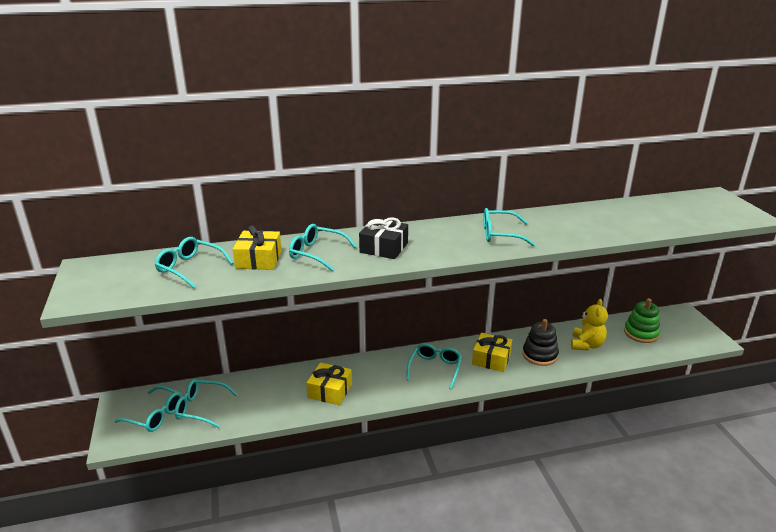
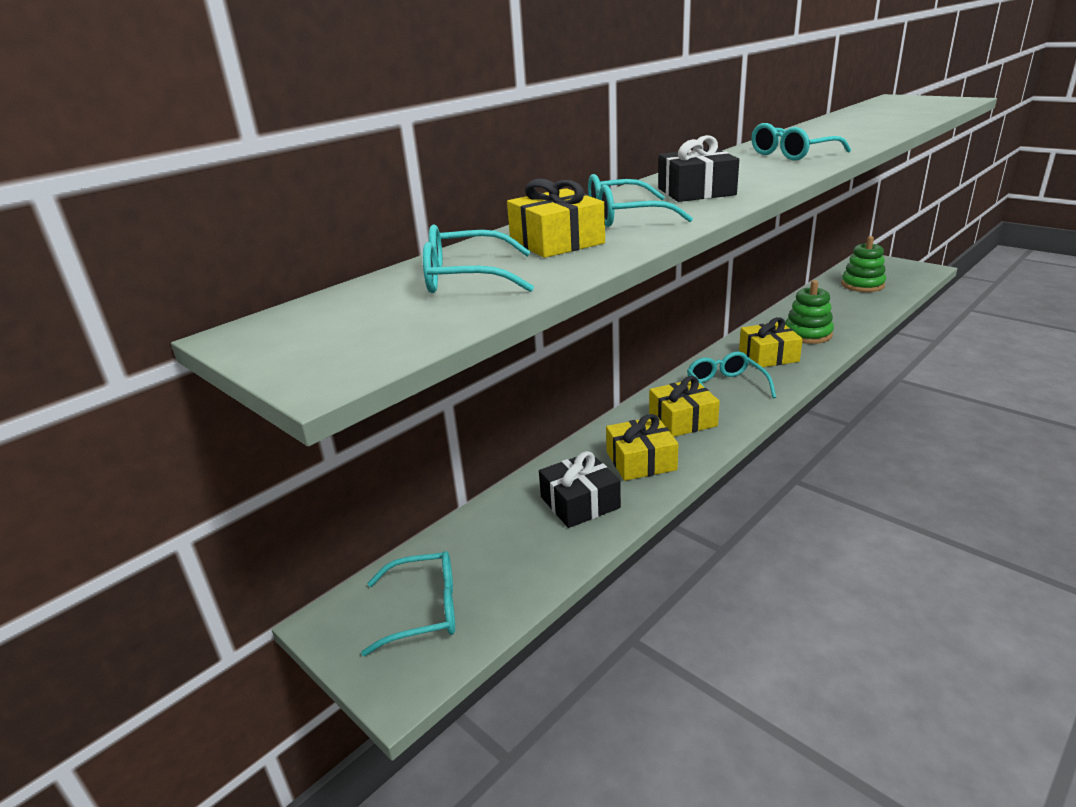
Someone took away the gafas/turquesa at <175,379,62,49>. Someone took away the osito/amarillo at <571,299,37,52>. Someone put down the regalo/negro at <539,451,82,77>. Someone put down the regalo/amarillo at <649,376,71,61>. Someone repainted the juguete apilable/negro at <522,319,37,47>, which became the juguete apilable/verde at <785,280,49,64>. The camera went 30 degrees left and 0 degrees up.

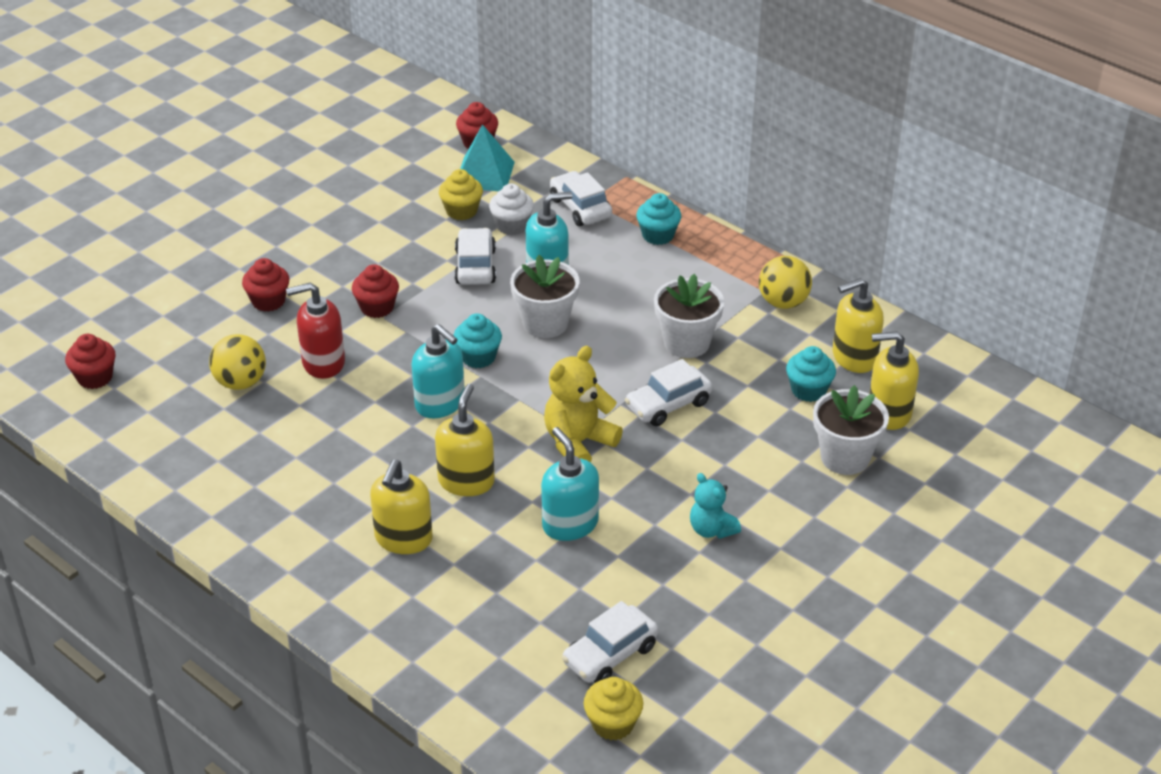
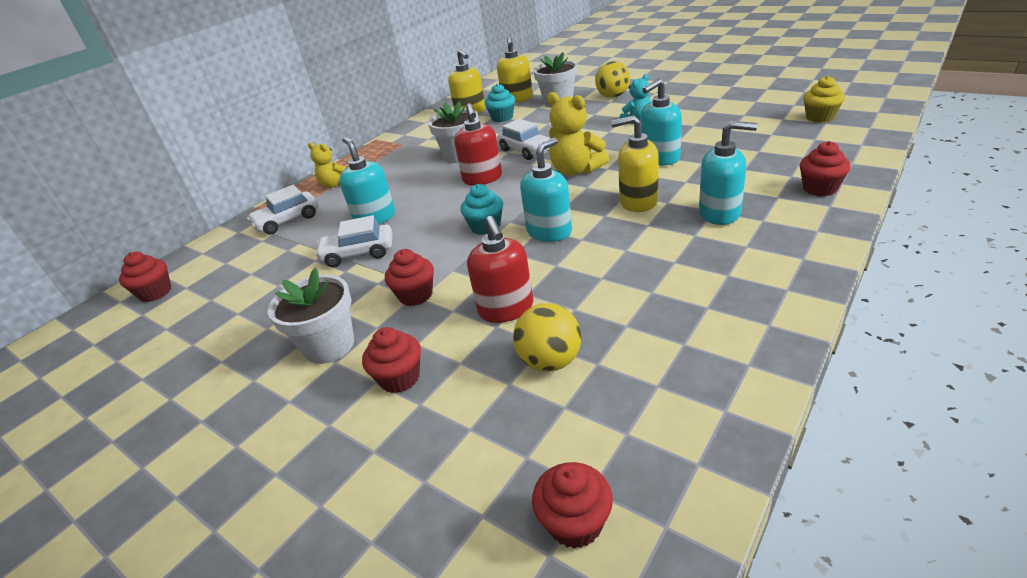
Someone took away the magdalena/amarillo at <439,169,44,51>. Someone took away the pirámide/turquesa at <460,124,55,67>. Someone took away the magdalena/blanco at <489,184,45,51>. Someone took away the coche/blanco at <562,601,96,82>. Someone put down the dispensador de jabón/rojo at <454,103,48,83>. Someone put down the magdalena/rojo at <800,141,51,55>. Someone carried the maceta/blanco from <510,255,70,83> to <268,268,86,96>. Someone carried the pelota/amarillo from <759,256,53,53> to <595,61,35,37>. Someone swapped the magdalena/turquesa at <636,193,45,52> for the osito/amarillo at <308,142,38,46>. Someone repainted the dispensador de jabón/amarillo at <370,460,63,94>, which became the dispensador de jabón/turquesa at <699,121,58,104>. The camera went 90 degrees left and 5 degrees down.

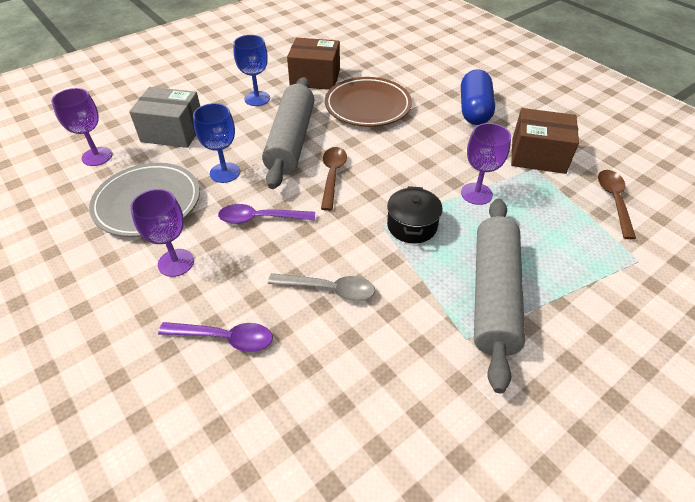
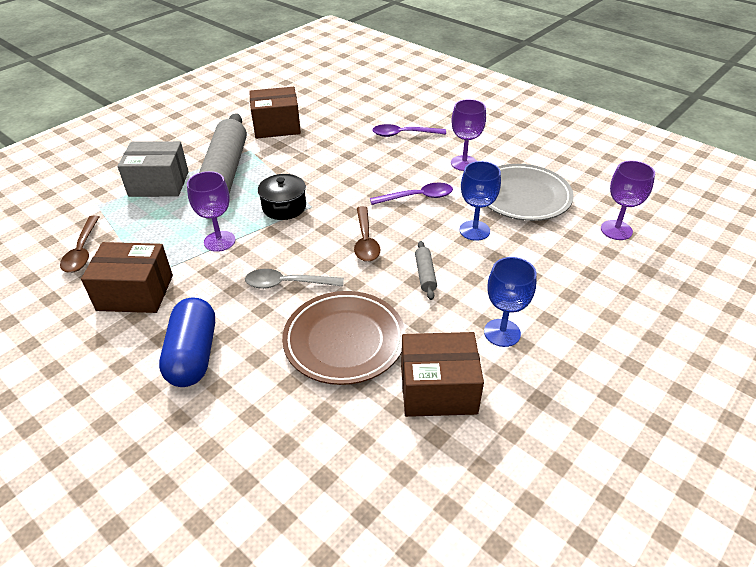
Someone put down the caja/marrón at <249,87,52,52>. Someone carried the caja/gris from <129,87,71,61> to <117,141,72,56>. Someone carried the cuchara/gris from <268,273,107,28> to <245,269,99,20>. Someone scaled the rodillo/gris at <262,77,52,112> by 0.41. The camera went 170 degrees right and 5 degrees down.

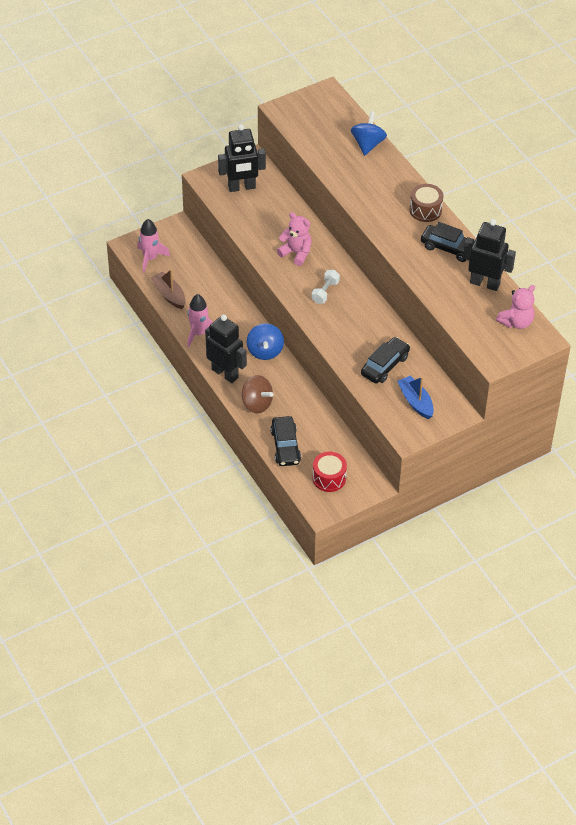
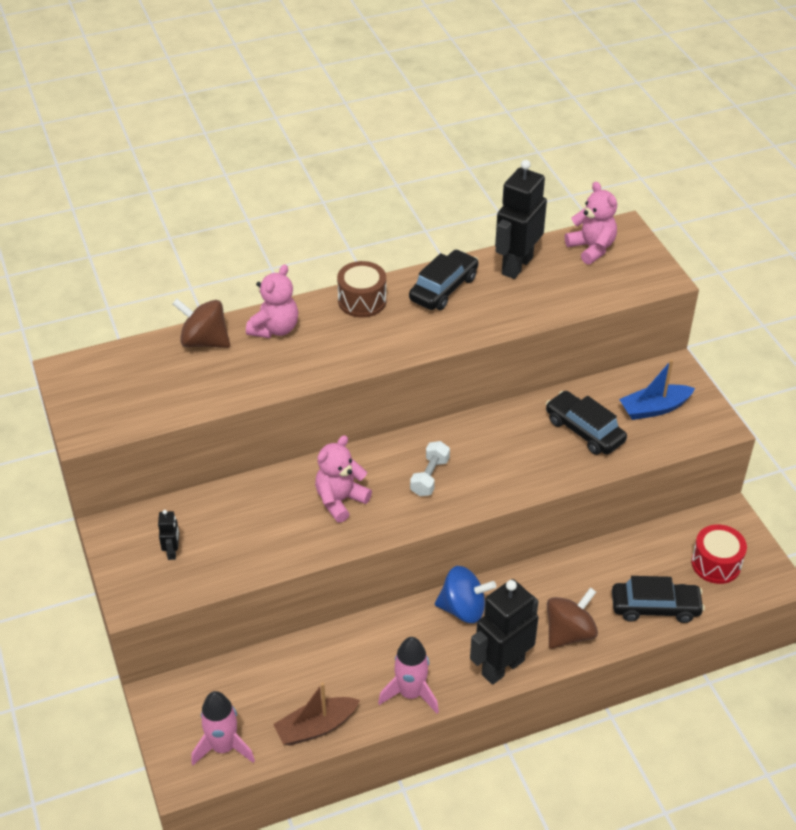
Someone put down the osito/rosa at <246,264,52,74>. Someone repainted the peonza/azul at <351,111,36,45>, which became the peonza/marrón at <172,299,58,49>. Someone rotated the mancuerna/blanco at <312,270,28,34> by 75 degrees clockwise. Someone scaled the robot/negro at <218,124,48,68> by 0.45. The camera went 80 degrees left and 5 degrees down.

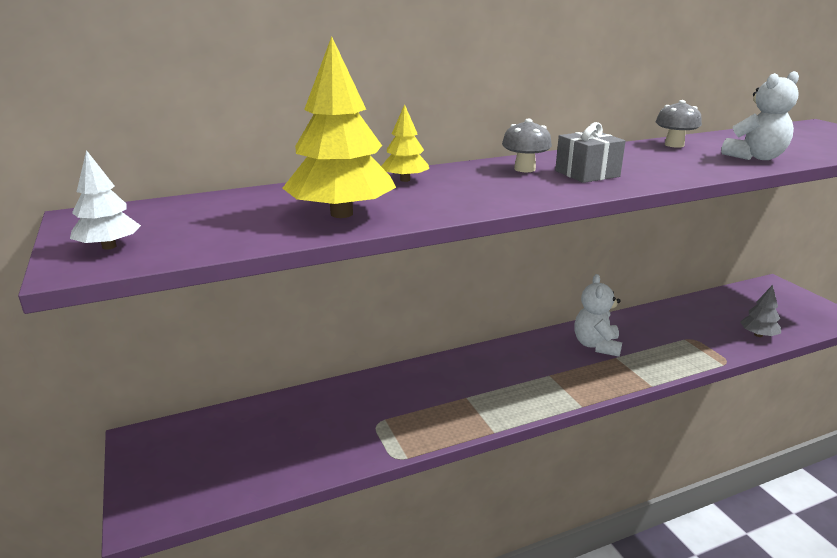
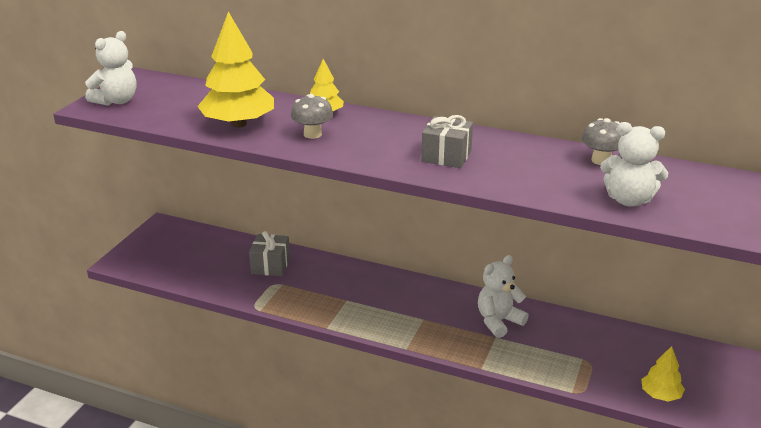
Someone put down the regalo/gris at <249,231,41,45>. Someone carried the seta/gris from <502,119,50,53> to <291,94,42,45>. Someone swapped the árbol/blanco at <70,150,71,100> for the osito/blanco at <85,31,51,75>. Someone repainted the árbol/gris at <740,285,41,52>, which became the árbol/amarillo at <641,346,44,56>. The camera went 45 degrees right and 5 degrees up.

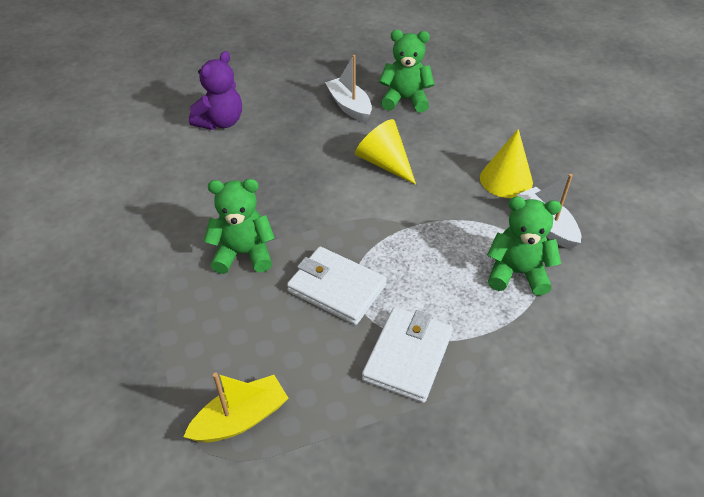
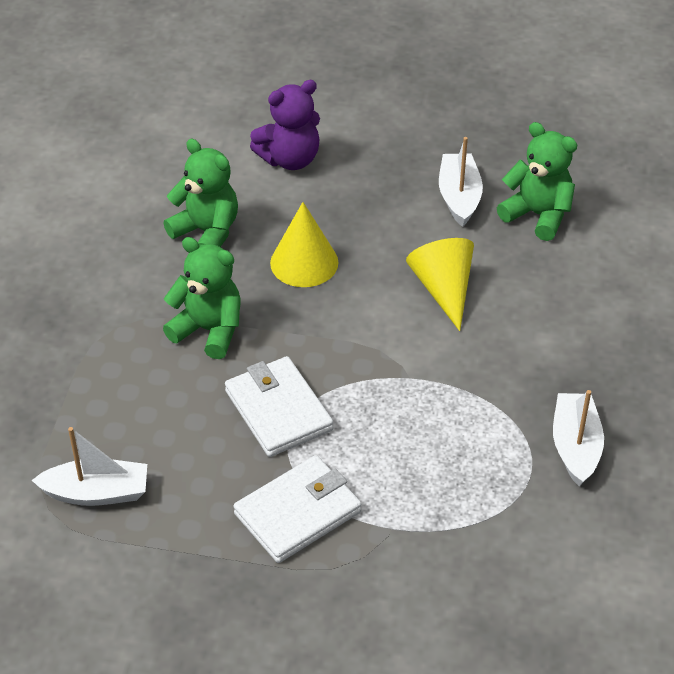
Someone carried the cono/amarillo from <480,129,53,69> to <270,202,68,85>. Someone carried the osito/verde from <487,197,75,99> to <163,139,75,108>. Someone repainted the barco/amarillo at <184,373,104,70>, which became the barco/blanco at <32,427,115,79>. The camera went 30 degrees right and 0 degrees up.

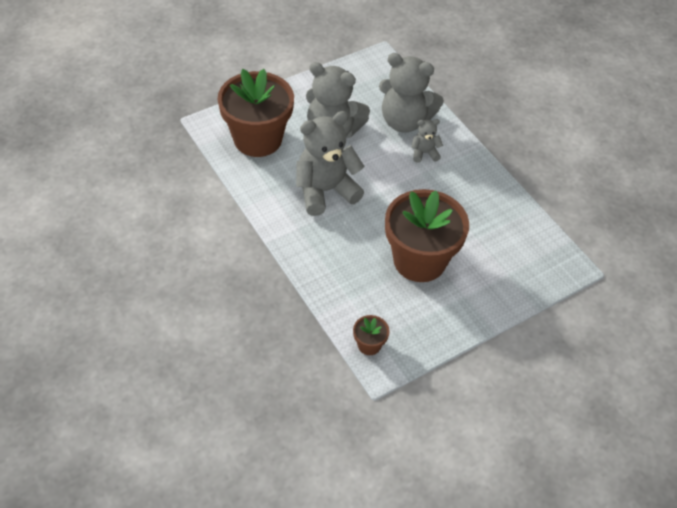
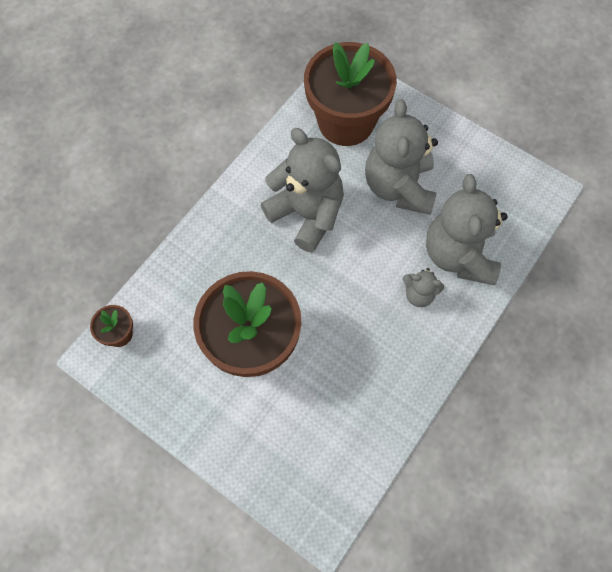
Someone rotated the osito/gris at <411,119,32,44> by 135 degrees clockwise. The camera went 70 degrees right and 15 degrees up.

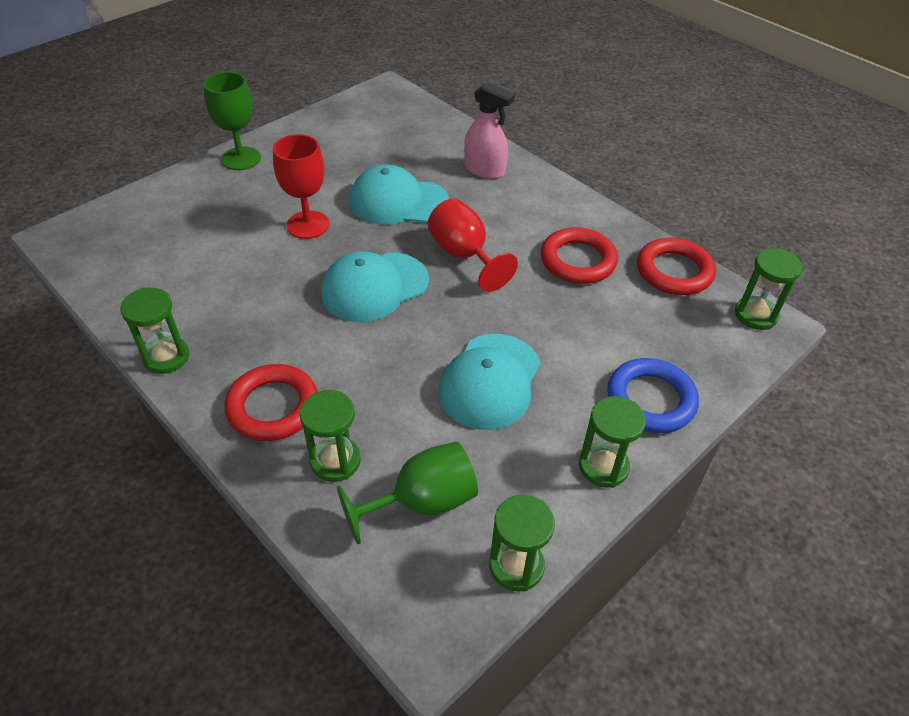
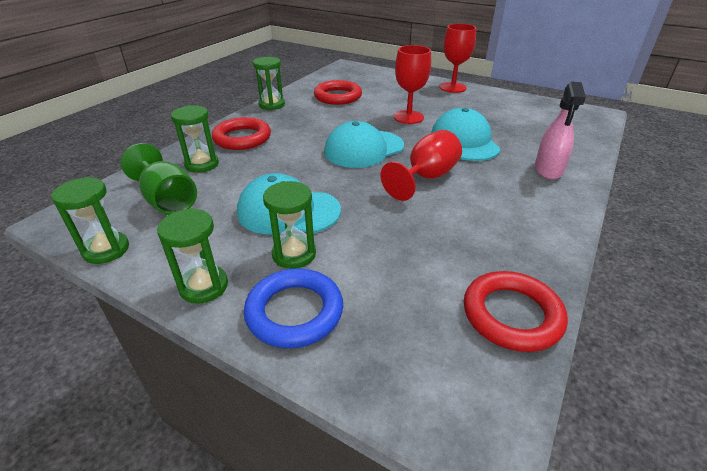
Someone carried the anillo/rojo from <541,227,77,57> to <314,80,48,25>. Someone carried the reloj de arena/verde from <735,248,67,82> to <263,181,53,88>. Someone repainted the copa/verde at <203,72,58,98>, which became the copa/rojo at <440,24,36,69>. Someone rotated the gorra/turquesa at <321,251,108,71> by 75 degrees counterclockwise. The camera went 75 degrees right and 10 degrees down.

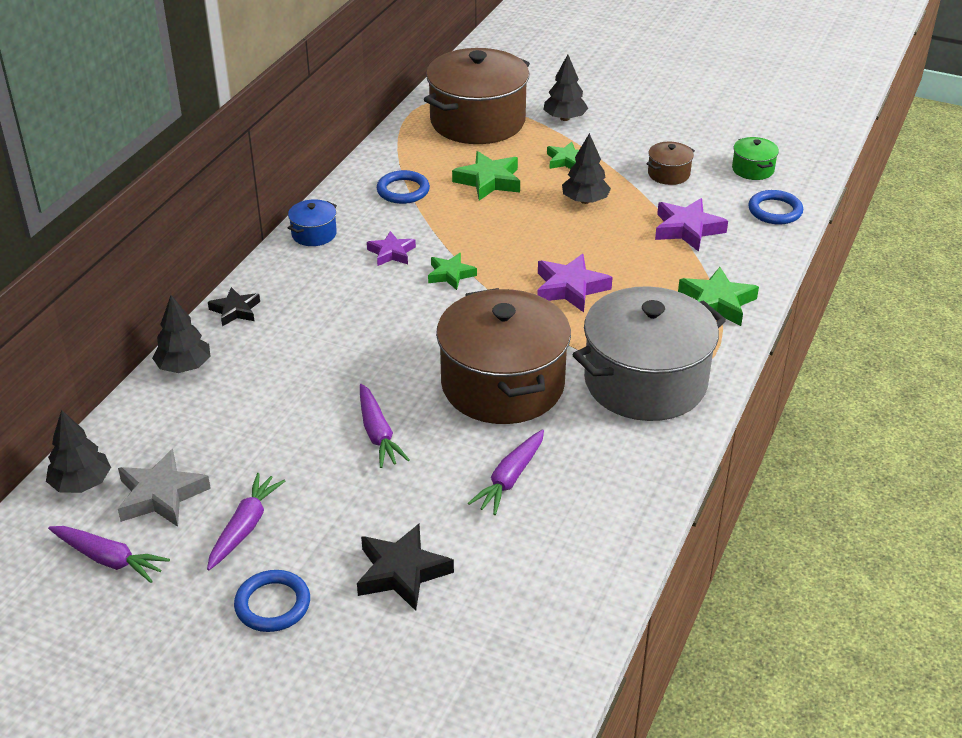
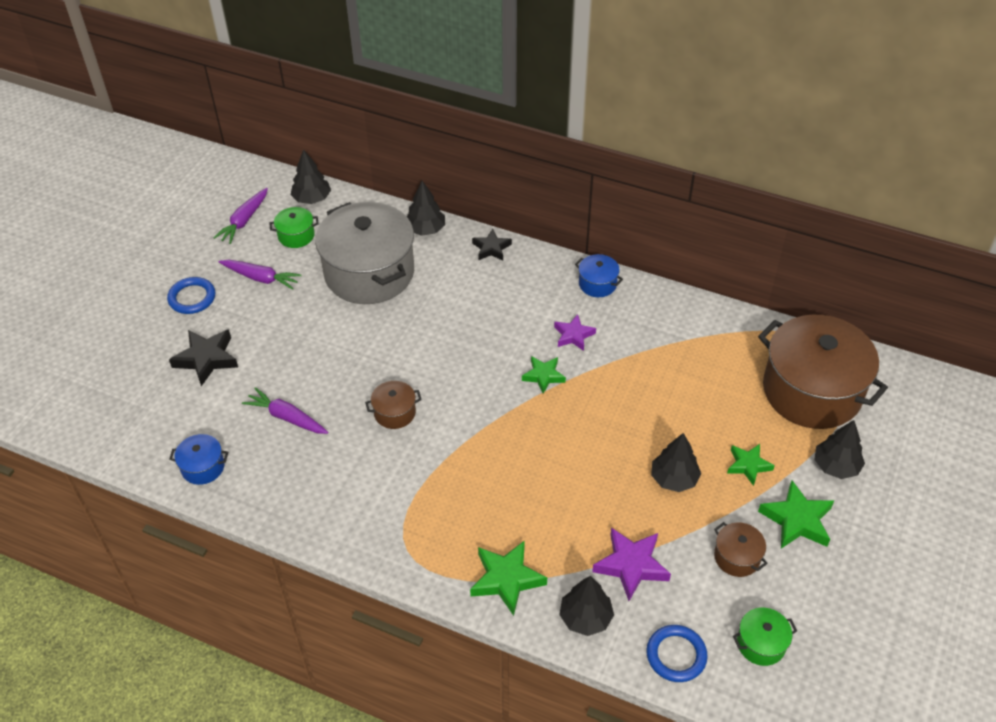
Someone took away the zanahoria/morado at <360,384,50,84>. Someone took away the anillo/azul at <377,170,53,34>. Someone took away the estrella/morado at <537,254,76,58>. Someone put down the olla/azul at <169,434,59,51>. Someone put down the árbol/negro at <559,576,55,60>. Someone carried the estrella/verde from <452,151,68,50> to <758,481,76,68>. Someone carried the olla/gris from <572,286,154,135> to <315,202,99,102>. Someone swapped the estrella/gris at <118,449,93,78> for the olla/verde at <269,207,49,41>. Someone scaled the olla/marrón at <436,288,135,136> by 0.42. The camera went 90 degrees right and 10 degrees up.

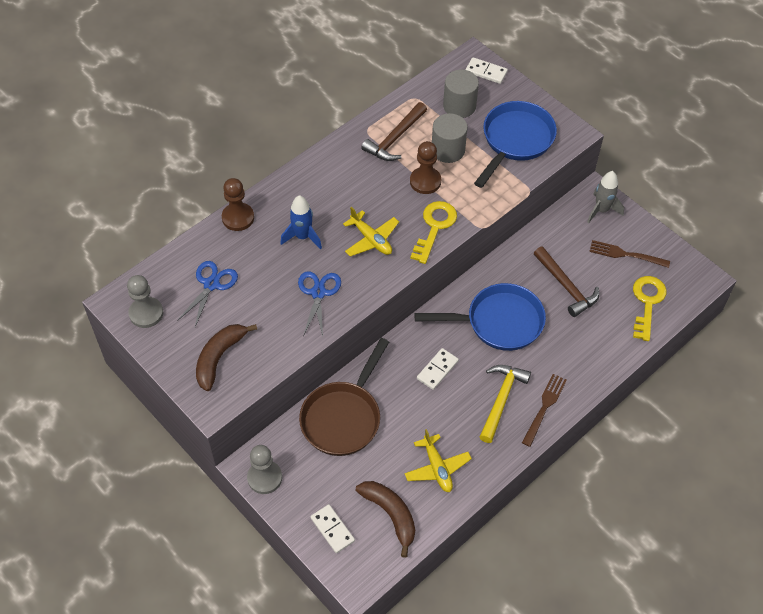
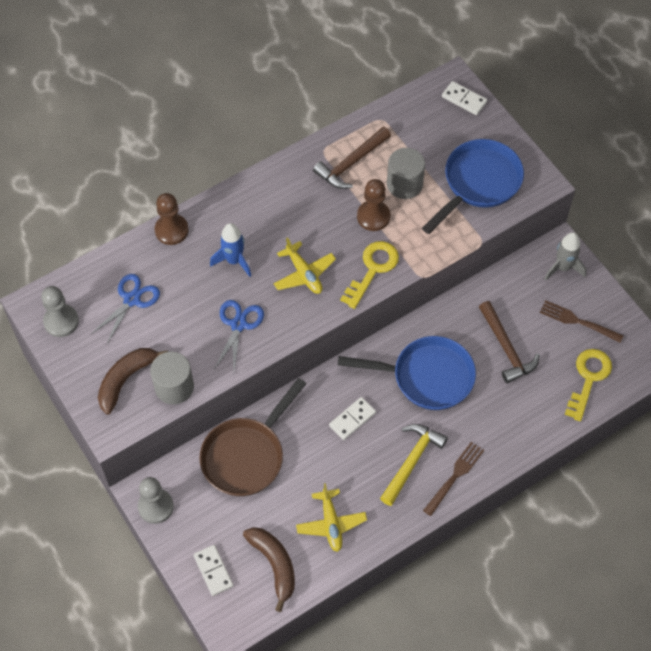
Someone carried the cilindro/gris from <443,70,36,48> to <150,352,44,53>. The camera went 10 degrees right and 5 degrees up.

